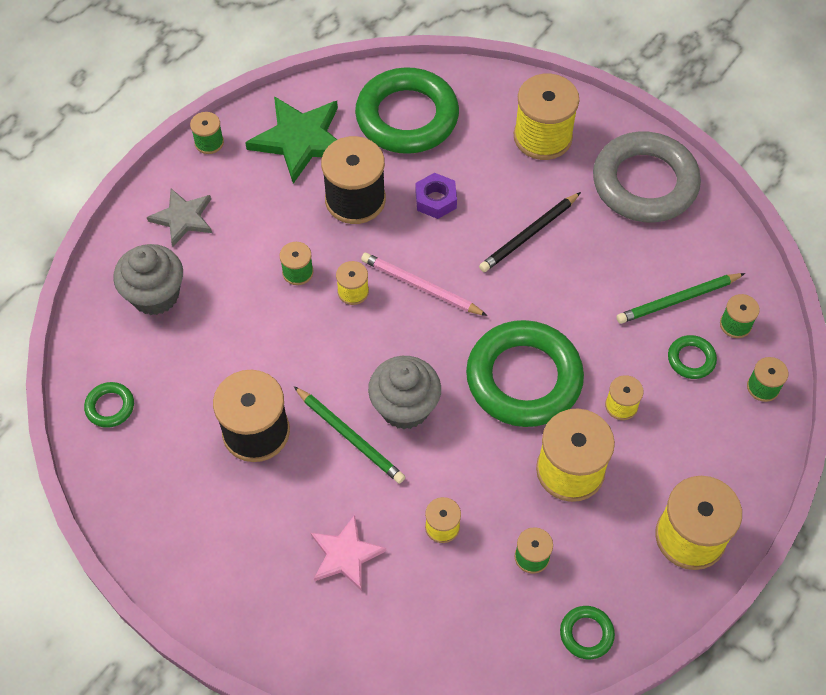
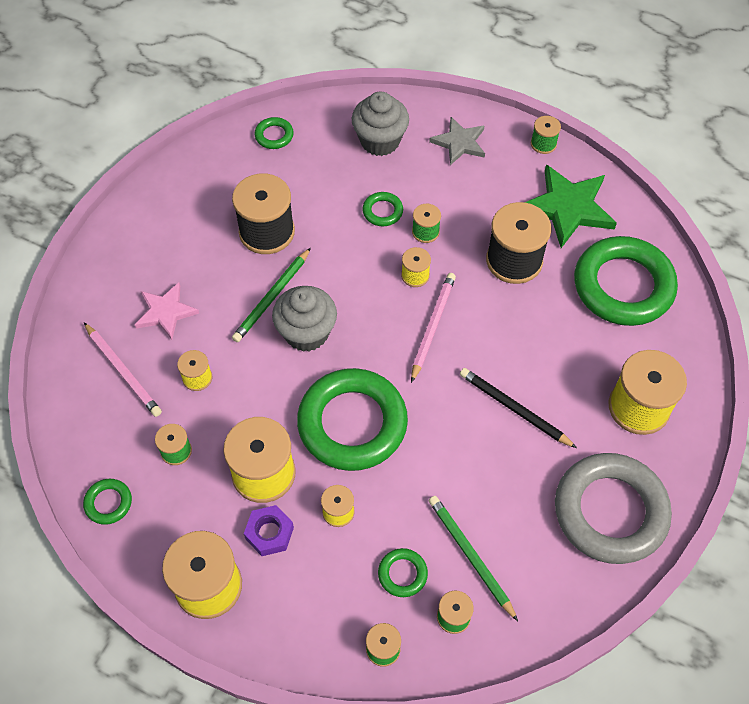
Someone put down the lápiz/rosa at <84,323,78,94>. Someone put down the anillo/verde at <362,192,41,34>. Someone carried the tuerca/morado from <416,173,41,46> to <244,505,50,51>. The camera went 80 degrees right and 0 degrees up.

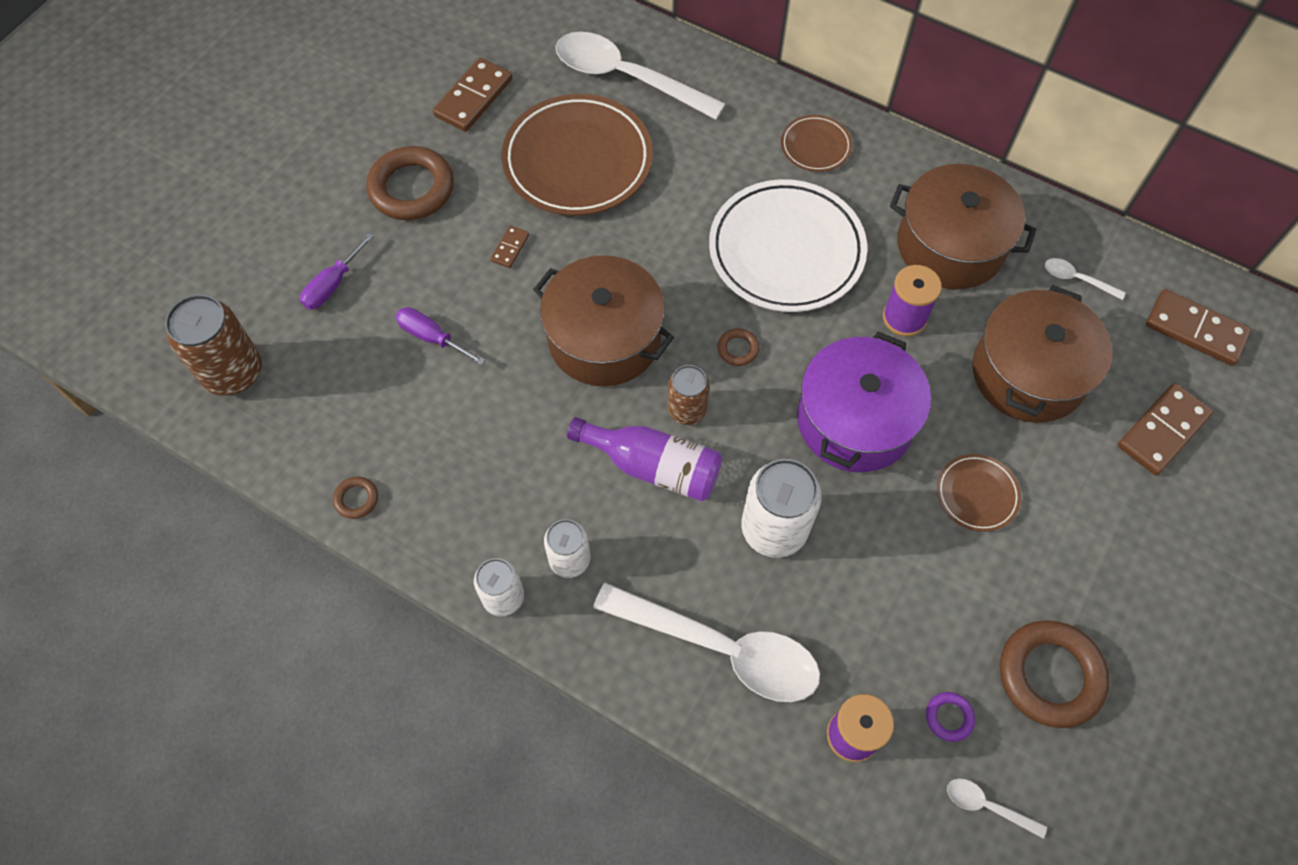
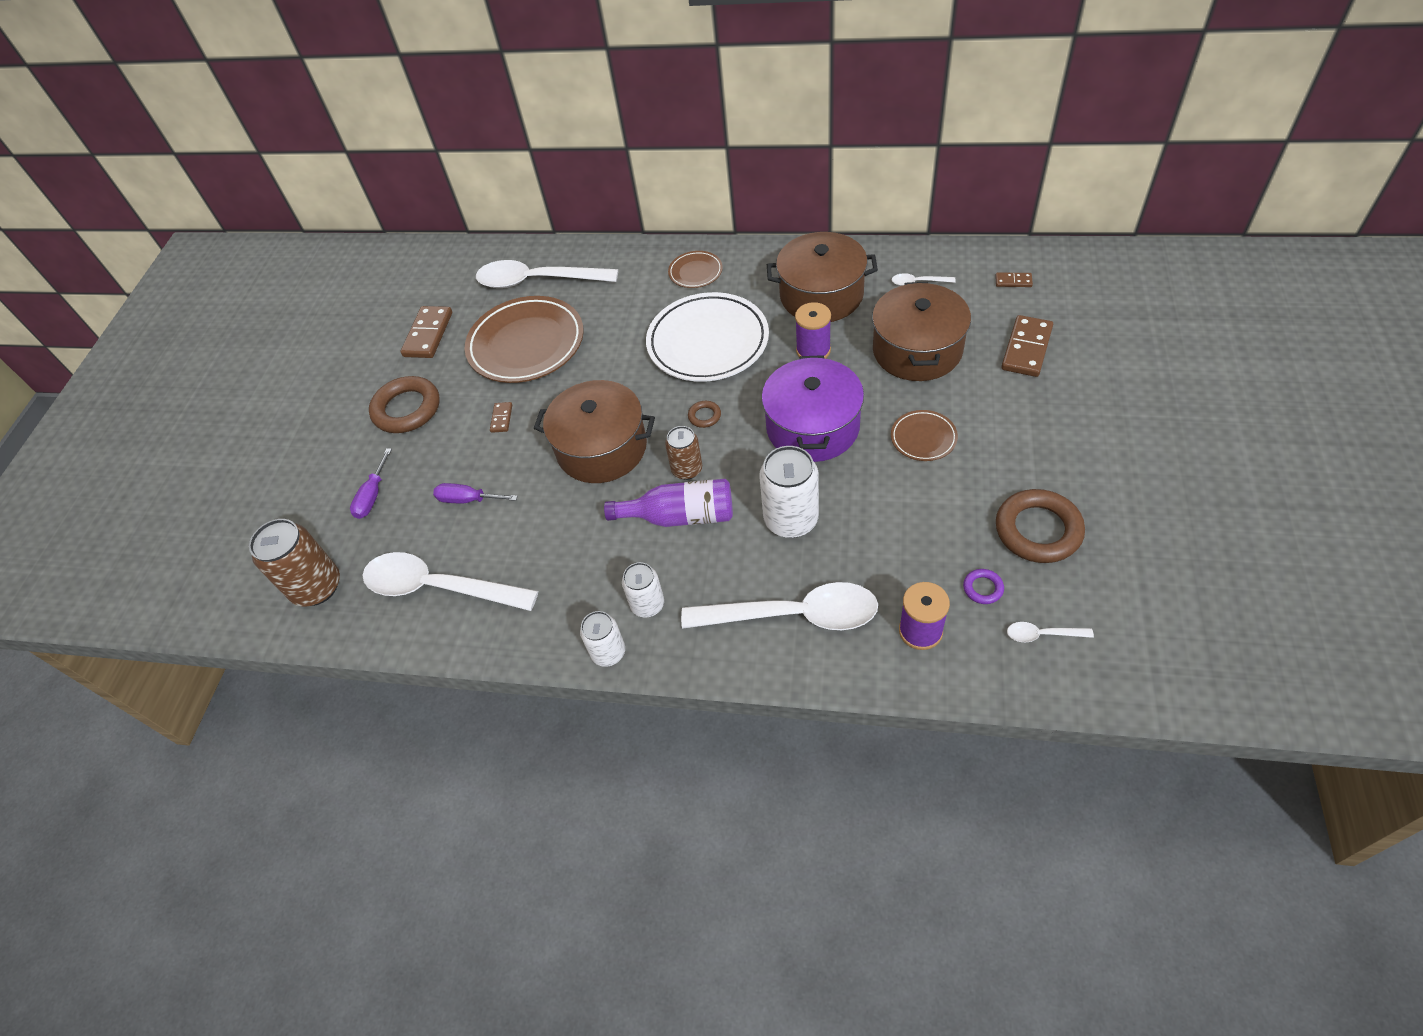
Someone took away the anillo/marrón at <333,477,45,42>. Someone put down the cuchara/blanco at <362,552,176,59>. Someone scaled the ficha de dominó/marrón at <1146,289,105,77> by 0.50. The camera went 15 degrees left and 10 degrees down.

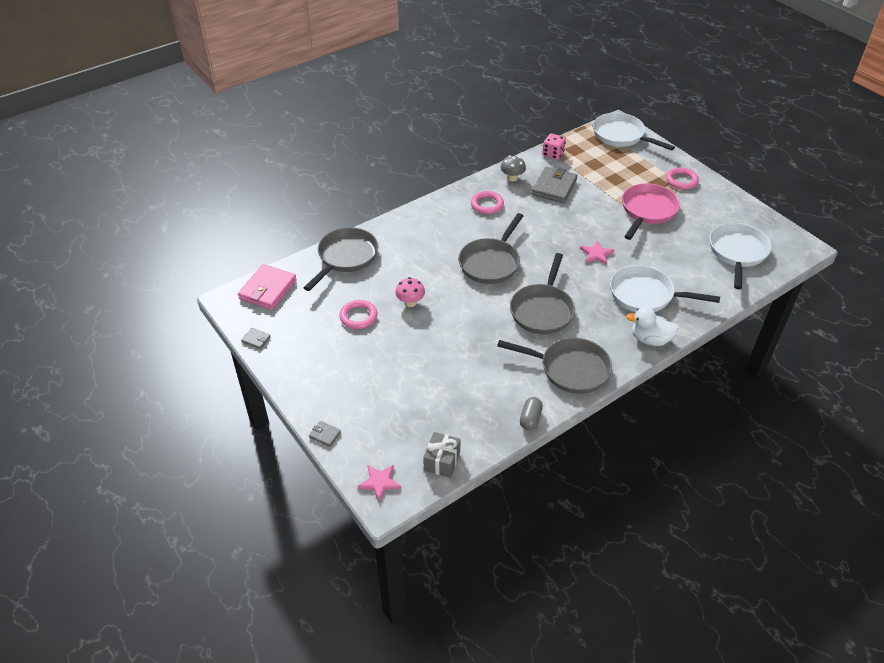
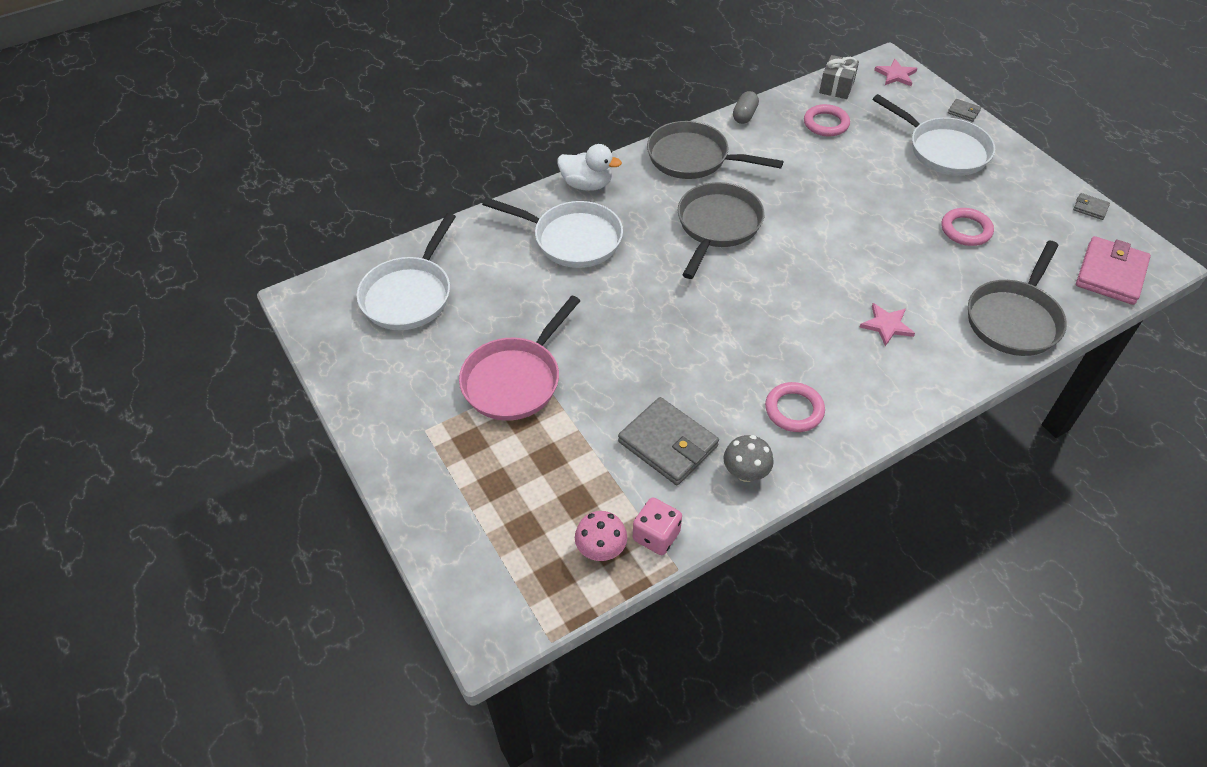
Someone took away the sartén/gris at <459,213,64,71>. Someone carried the seta/rosa from <395,277,30,30> to <575,511,52,50>. Someone carried the estrella/rosa from <580,240,34,25> to <859,303,56,43>. Someone carried the sartén/blanco from <593,113,82,38> to <873,94,122,82>. Someone carried the anillo/rosa from <666,168,33,22> to <804,104,46,32>. Someone rotated the cartera/gris at <531,166,47,37> by 75 degrees counterclockwise. The camera went 175 degrees left and 5 degrees up.

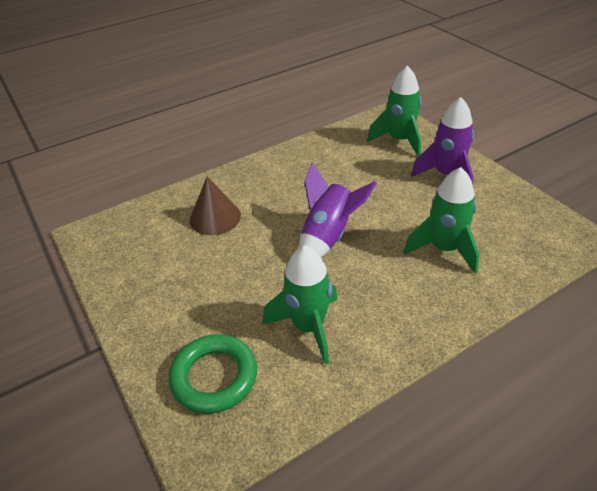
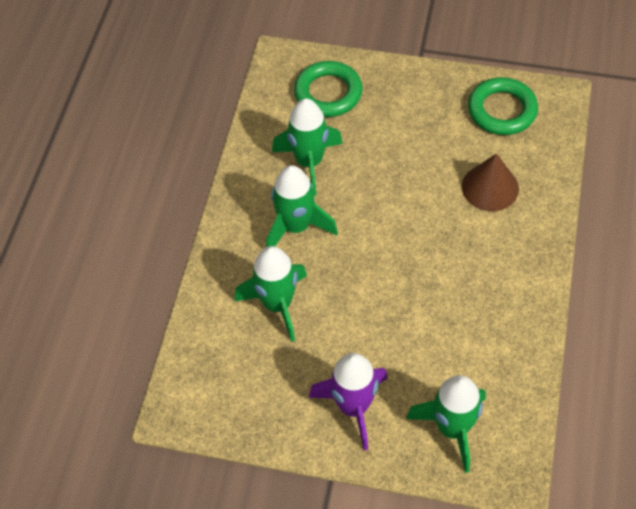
Someone took away the cohete/morado at <299,162,78,96>. Someone put down the cohete/verde at <266,165,72,82>. Someone put down the anillo/verde at <468,77,70,58>. The camera went 135 degrees right and 15 degrees up.

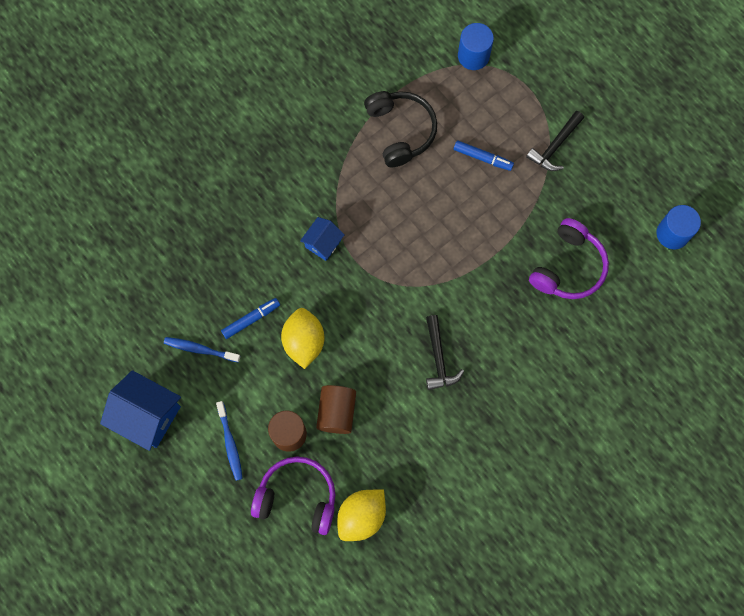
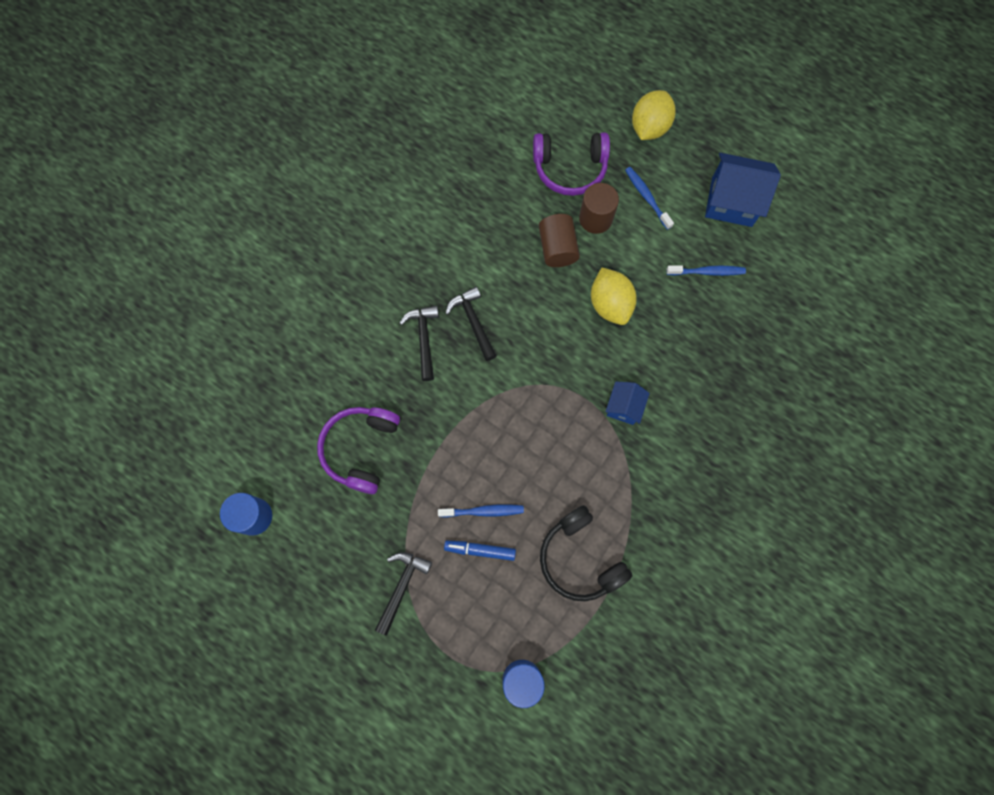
Someone took away the rotulador/azul at <221,298,59,41>. Someone put down the martillo/negro at <400,306,39,75>. Someone put down the cepillo de dientes/azul at <438,504,86,14>. Someone carried the limón/amarillo from <337,489,49,52> to <632,90,44,50>. The camera went 165 degrees right and 0 degrees up.

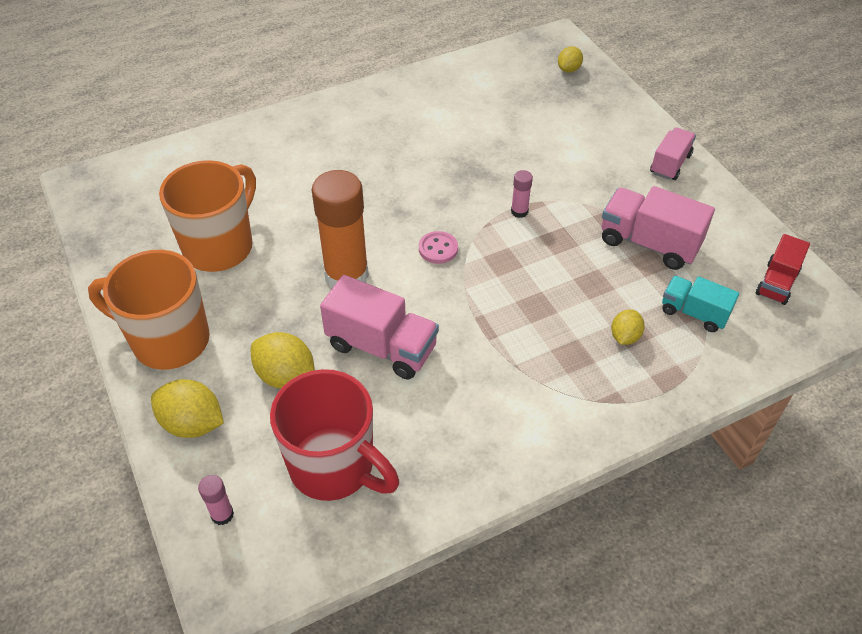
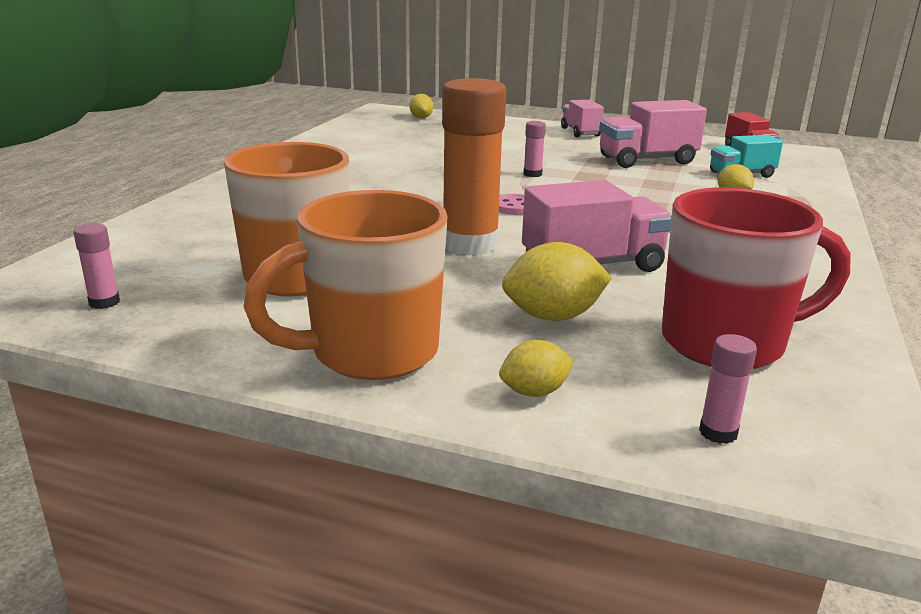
Someone put down the barra de pegamento/rosa at <73,223,47,86>. Someone scaled the limón/amarillo at <151,379,73,59> by 0.61. The camera went 45 degrees left and 25 degrees down.

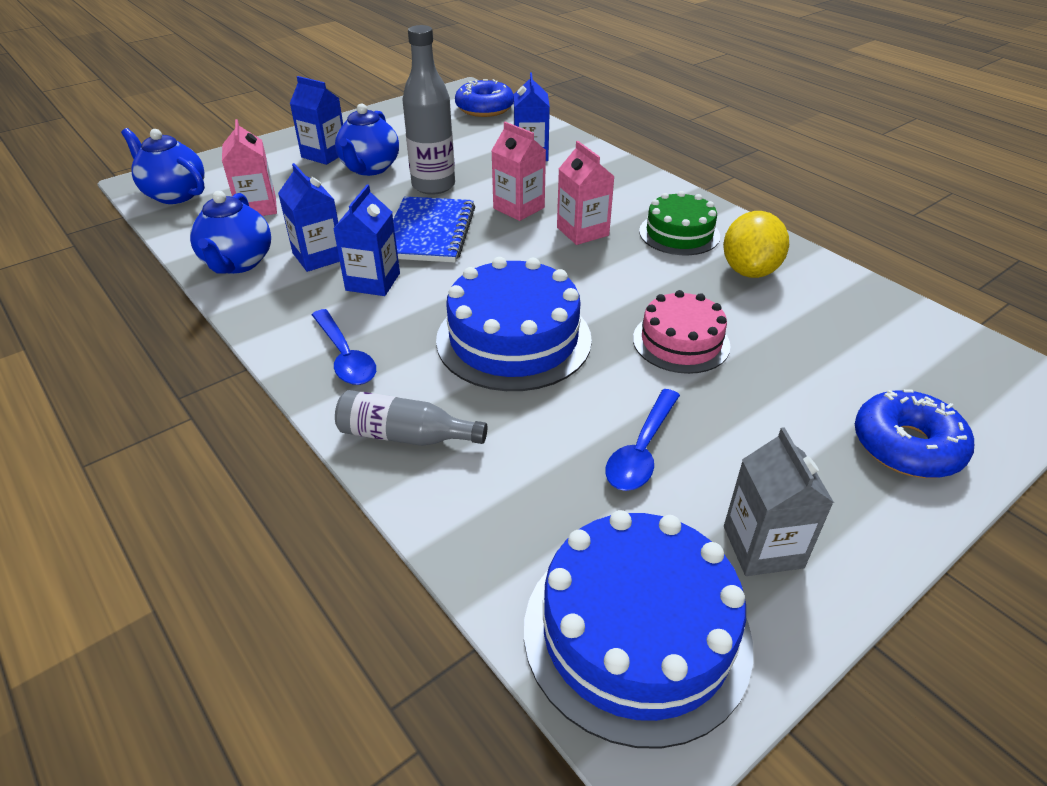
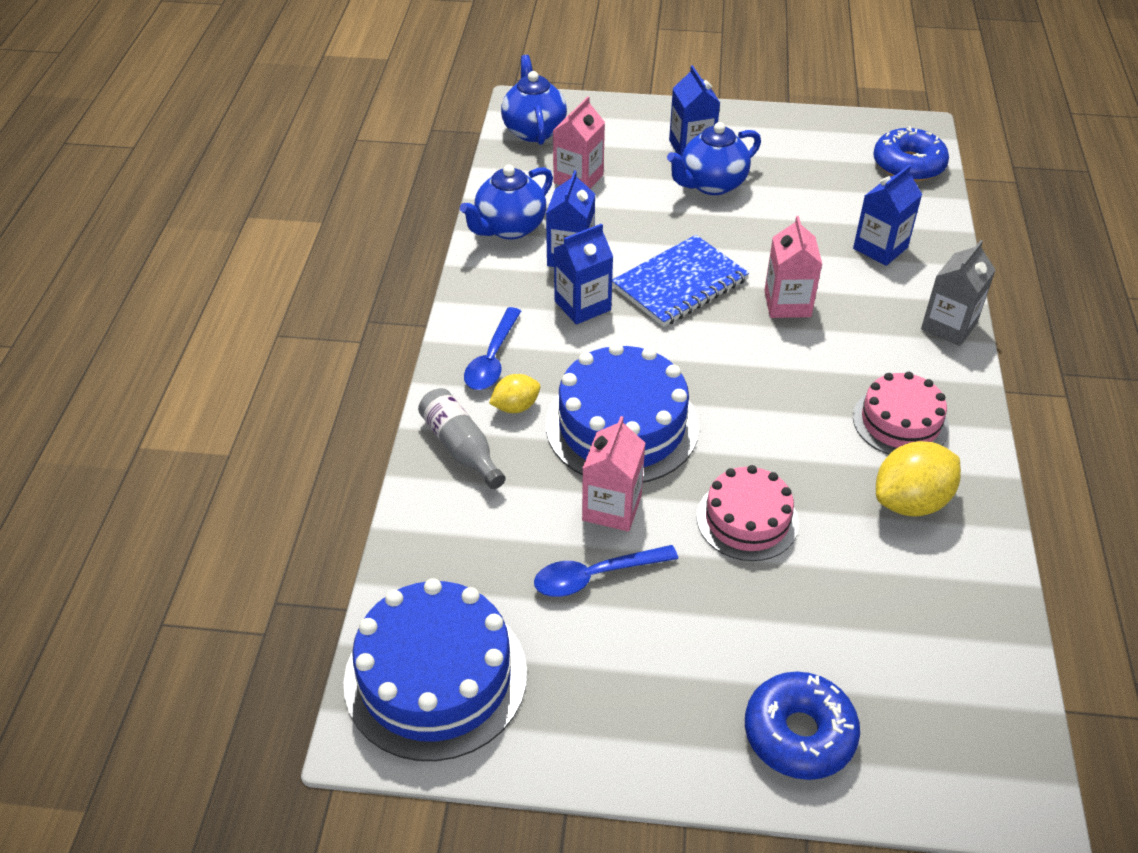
Someone took away the botella/gris at <403,25,52,170>. Someone put down the limón/amarillo at <489,374,51,39>. Someone carried the cartón de leche/rosa from <557,141,58,104> to <582,416,63,116>. Someone carried the cartón de leche/gris from <724,427,110,149> to <921,240,75,106>. Someone repainted the tarta/verde at <639,191,81,64>, which became the tarta/rosa at <853,372,96,82>. The camera went 45 degrees right and 5 degrees up.

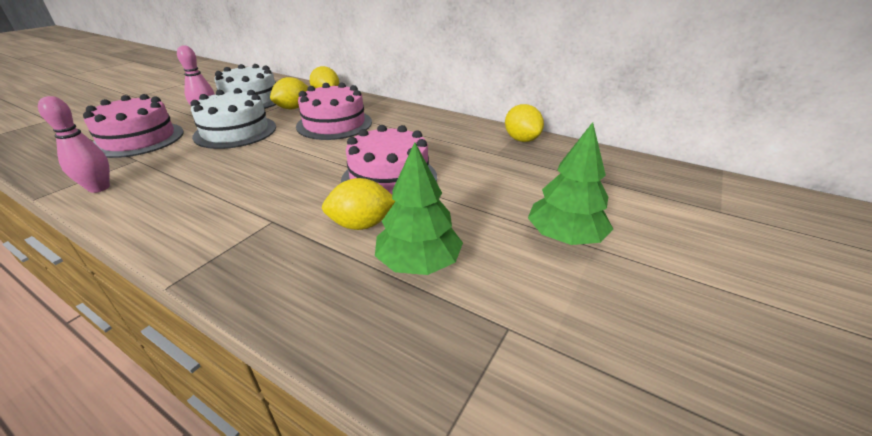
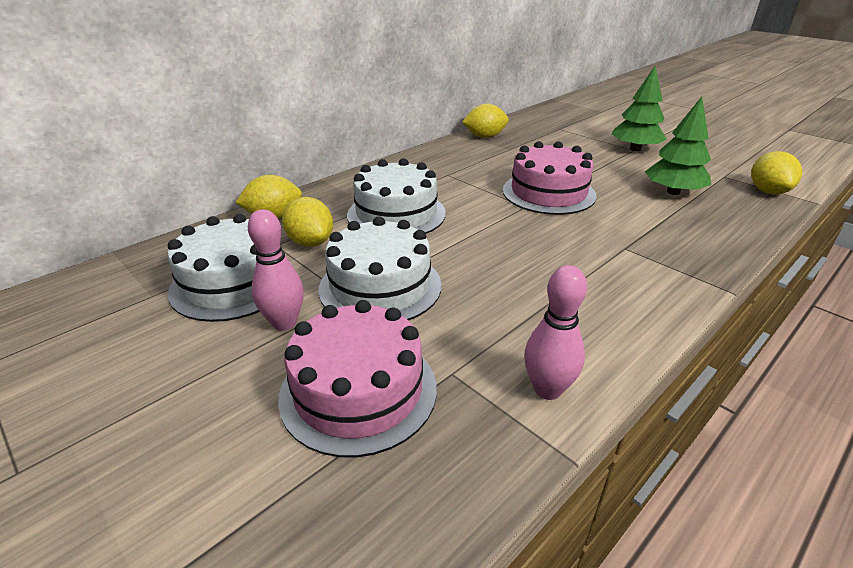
Someone carried the limón/amarillo from <322,178,74,52> to <751,151,51,44>. Someone repainted the tarta/rosa at <296,82,76,58>, which became the tarta/blanco at <347,158,99,76>. The camera went 75 degrees left and 0 degrees up.

